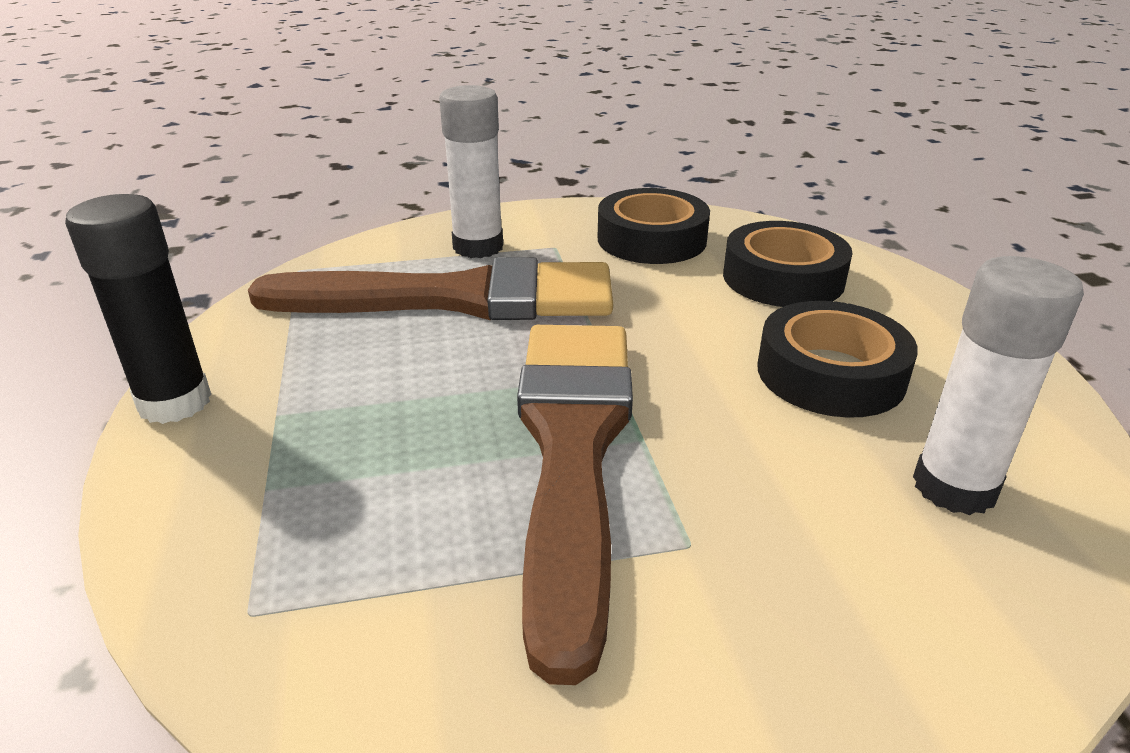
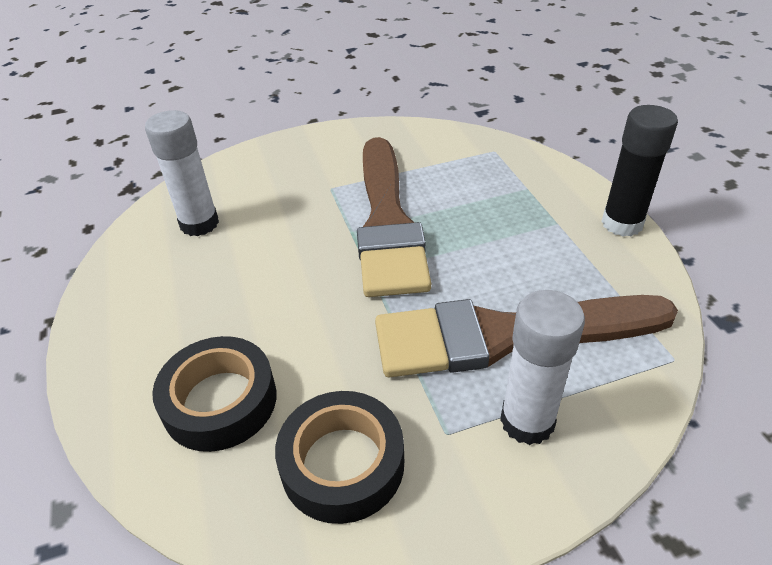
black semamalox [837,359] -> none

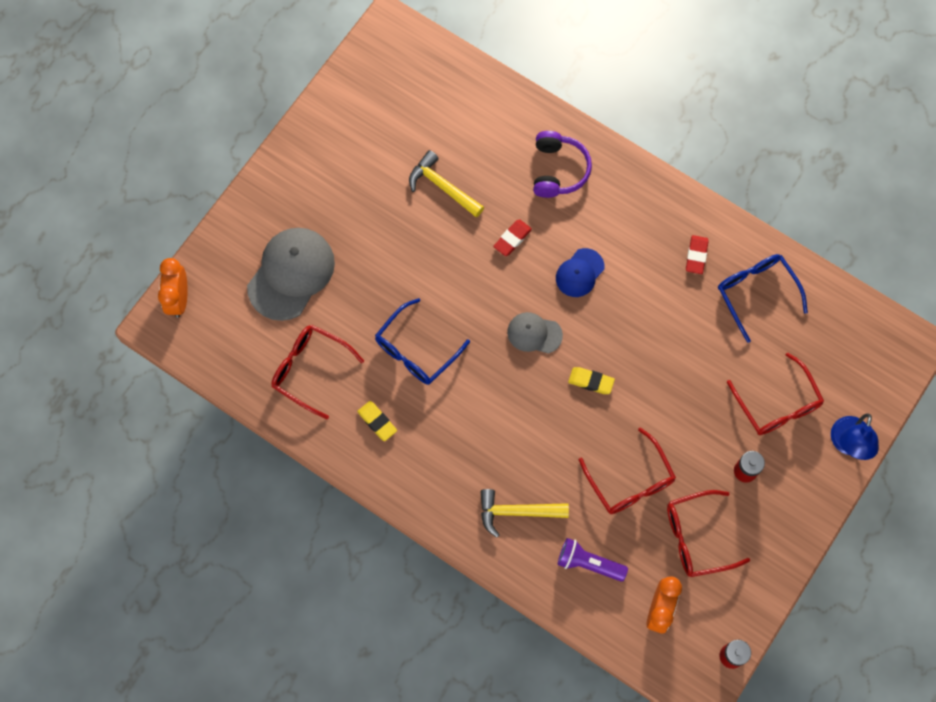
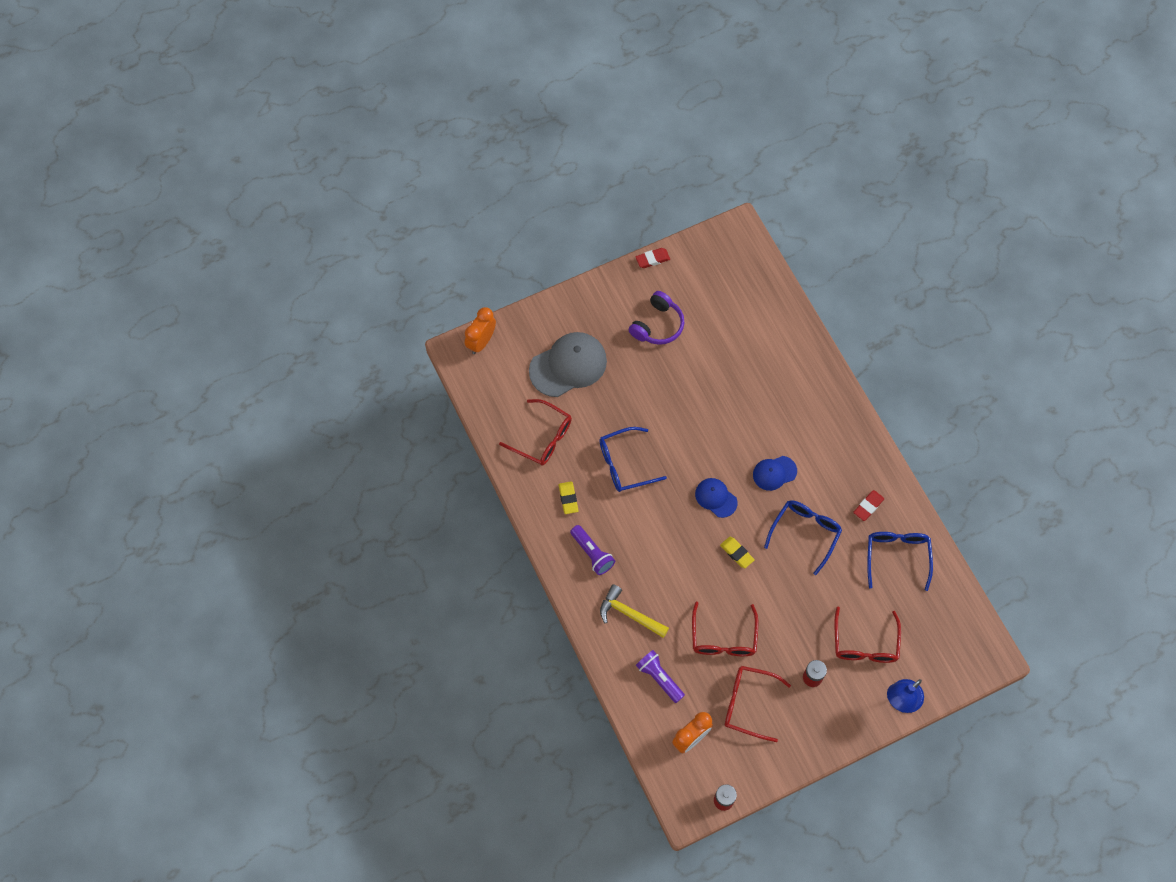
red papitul [317,372] -> red papitul [535,432], 150 degrees clockwise
none -> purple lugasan [592,550]
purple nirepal [562,164] -> purple nirepal [656,318], move
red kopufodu [512,237] -> red kopufodu [653,258], move
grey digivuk [535,333] -> blue digivuk [716,498]
none -> blue papitul [803,537]
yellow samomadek [446,184] -> none

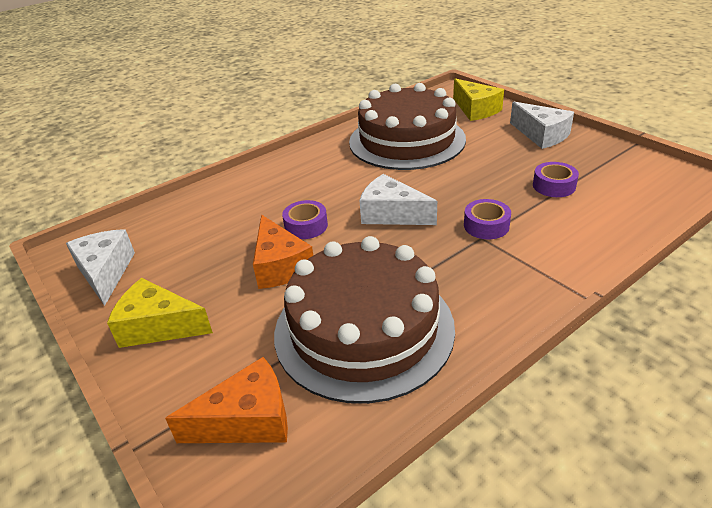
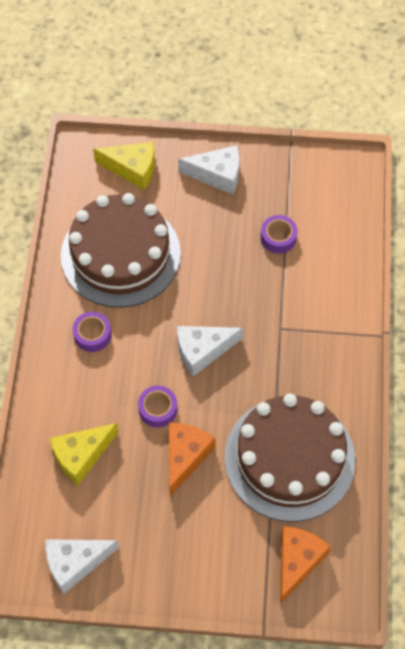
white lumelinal [100,267] -> white lumelinal [82,566], 45 degrees counterclockwise
yellow lumelinal [160,313] -> yellow lumelinal [84,454], move
purple semamalox [487,219] -> purple semamalox [92,332], move
orange lumelinal [283,252] -> orange lumelinal [192,459], 90 degrees counterclockwise

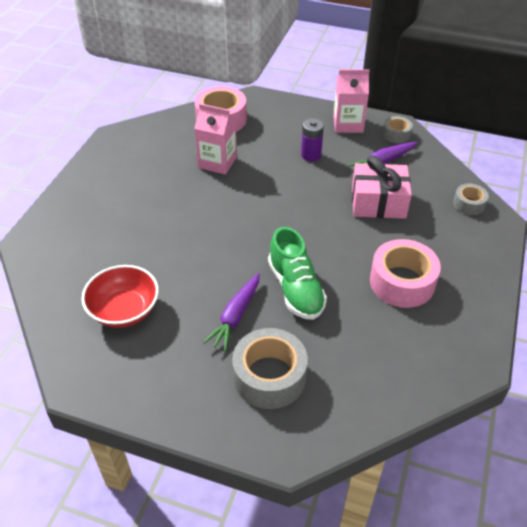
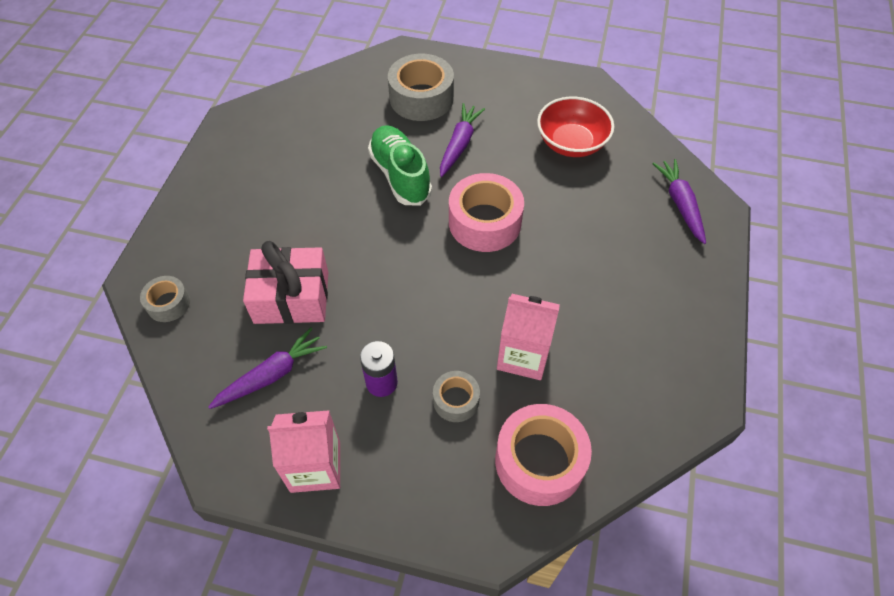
grey semamalox [397,129] -> grey semamalox [456,396], move
pink semamalox [405,273] -> pink semamalox [486,212], move
none -> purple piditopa [679,201]

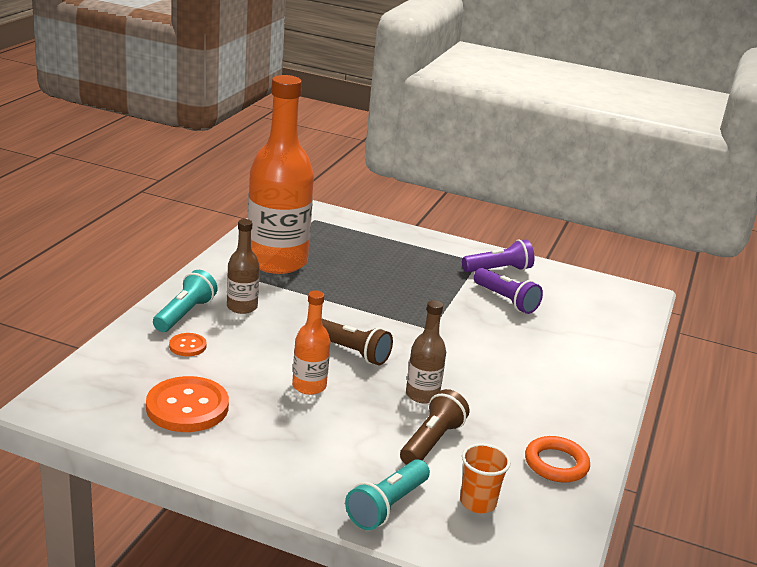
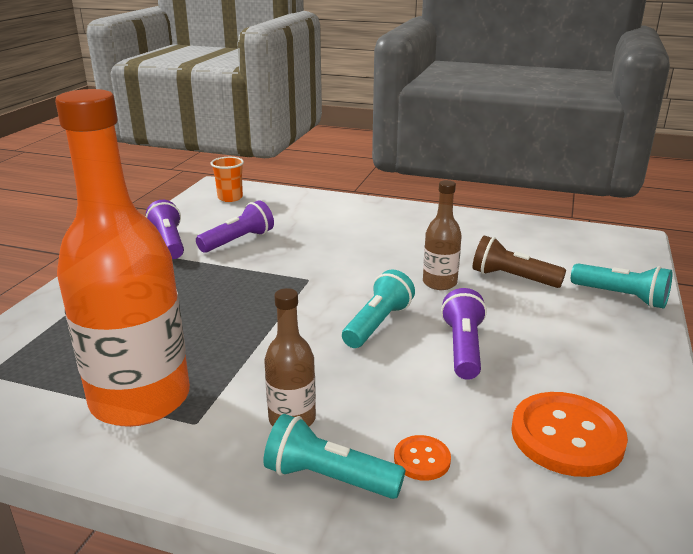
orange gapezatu [485,478] -> orange gapezatu [227,179], move
brown lugasan [357,342] -> turquoise lugasan [378,309]
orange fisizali [311,343] -> purple lugasan [464,334]
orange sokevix [557,459] -> none

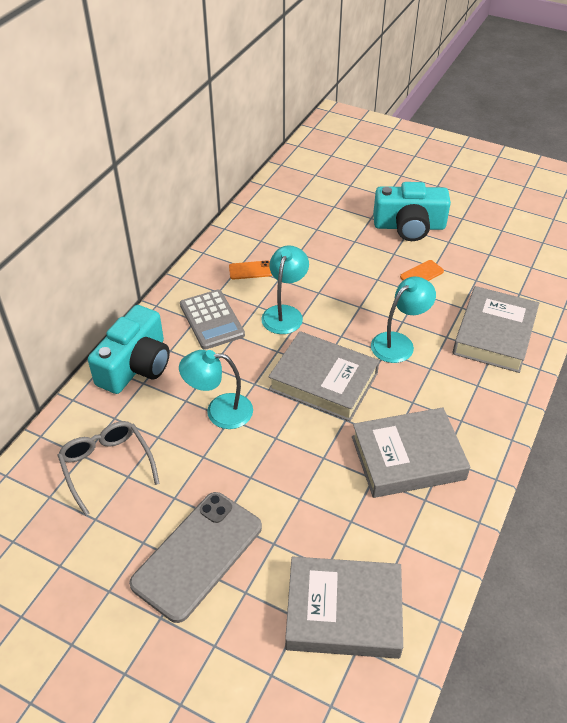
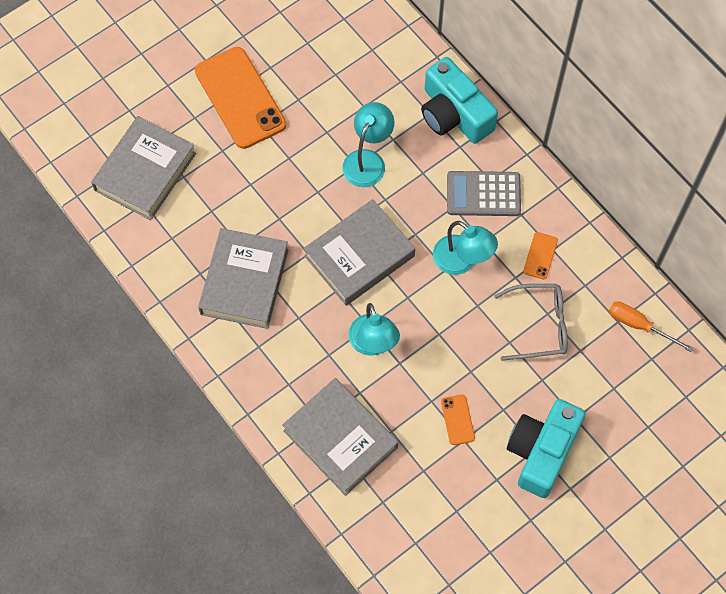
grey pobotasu [195,557] -> orange pobotasu [240,98]
grey papitul [108,468] -> grey papitul [531,322], move
none -> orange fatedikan [651,327]

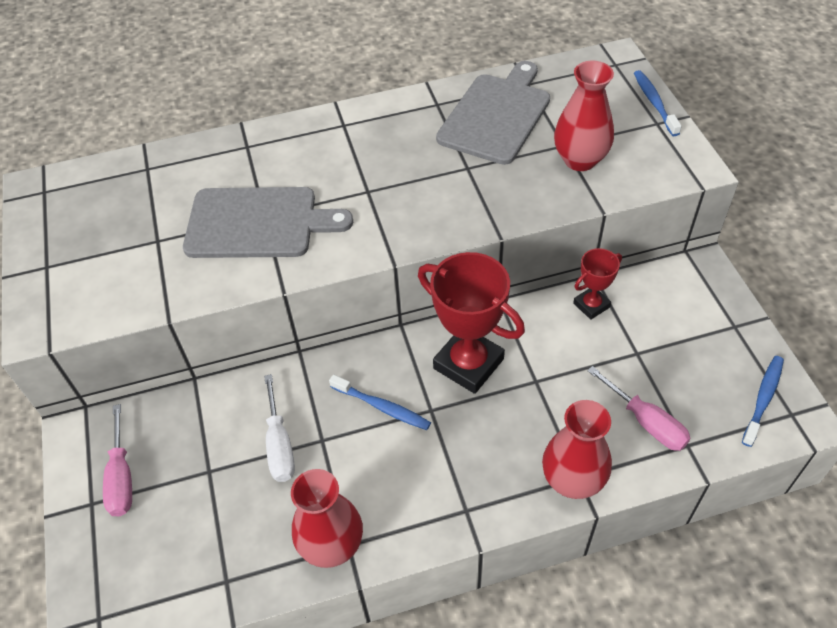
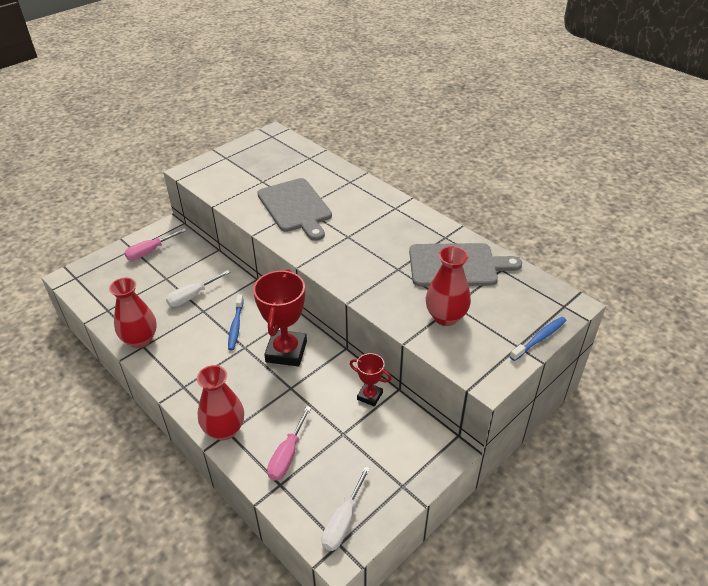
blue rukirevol [763,401] -> white fatedikan [346,508]

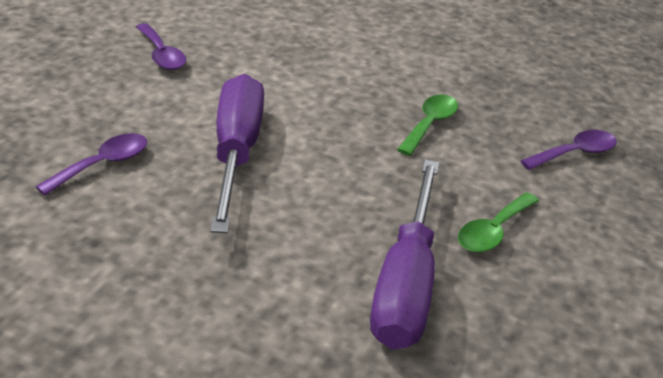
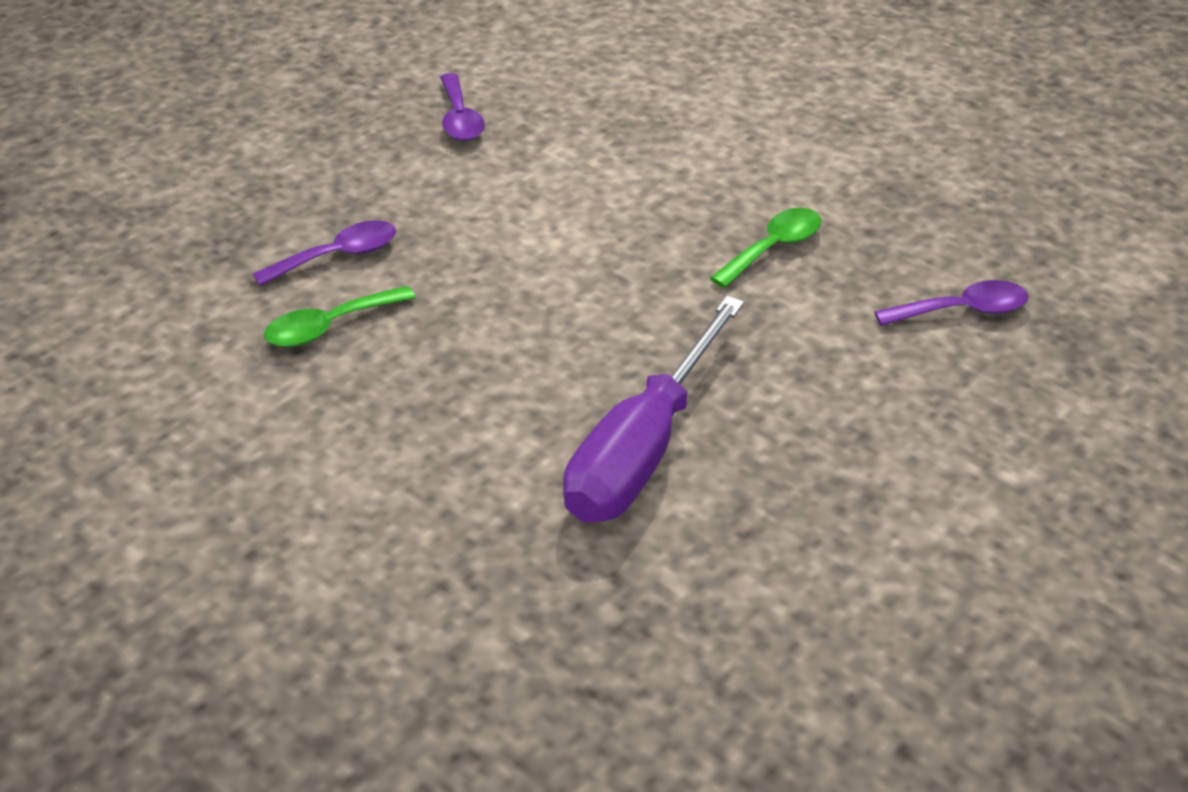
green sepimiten [498,222] -> green sepimiten [340,316], move
purple fatedikan [237,153] -> none

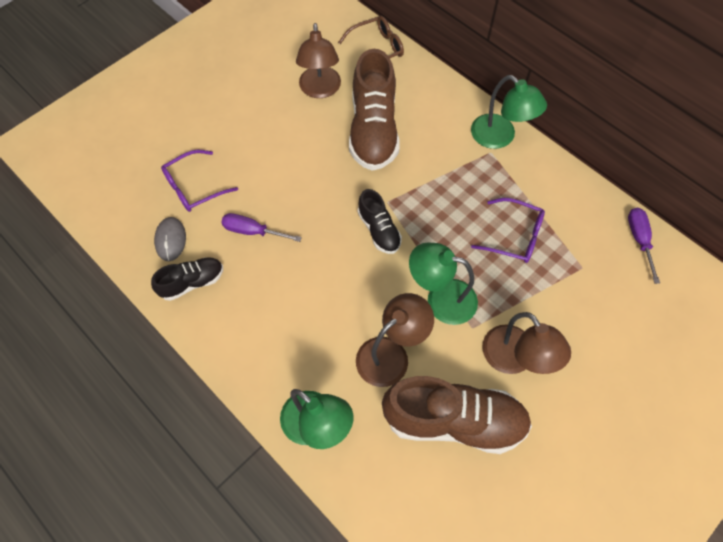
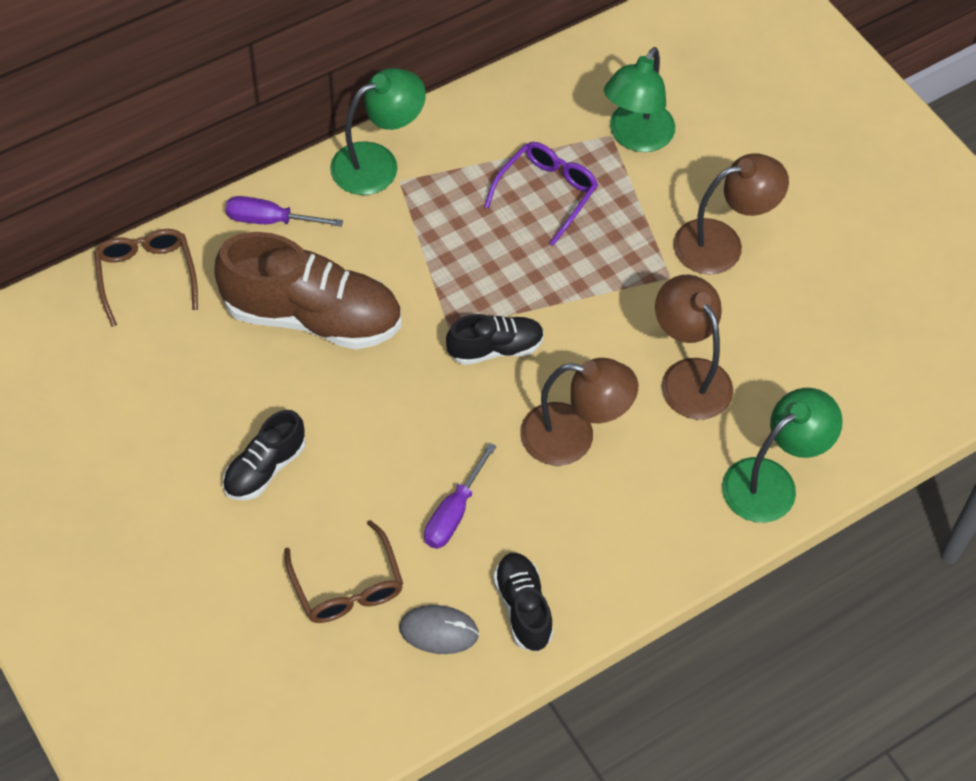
none -> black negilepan [264,455]
purple fatedikan [644,246] -> purple fatedikan [284,211], move
purple papitul [199,181] -> brown papitul [343,571]
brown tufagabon [318,60] -> brown tufagabon [579,412], move
green tufagabon [443,284] -> green tufagabon [639,99], move
brown negilepan [457,415] -> none

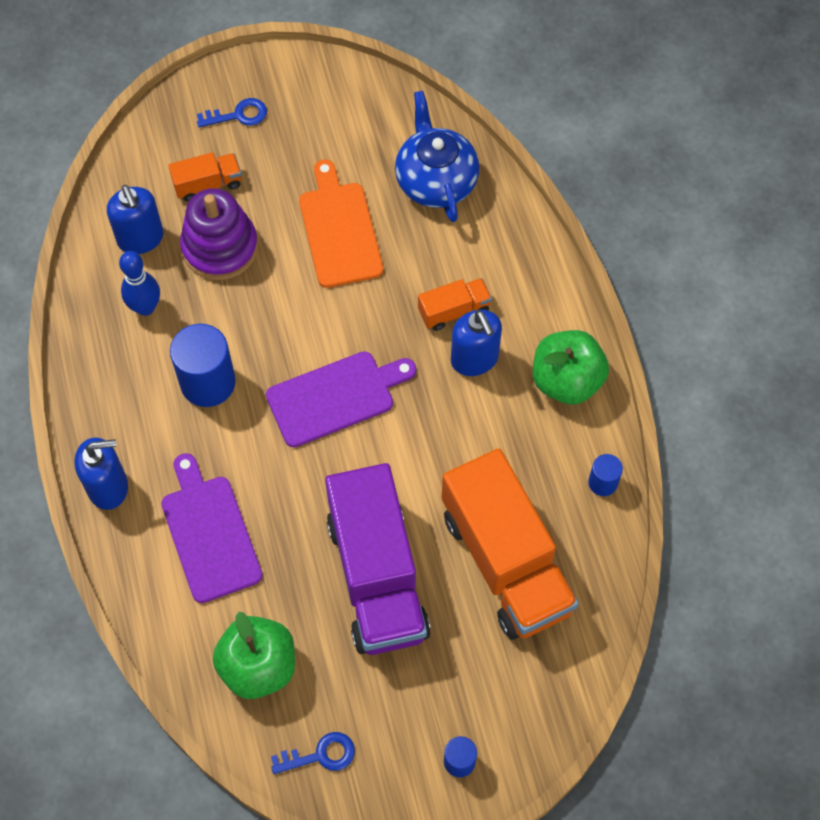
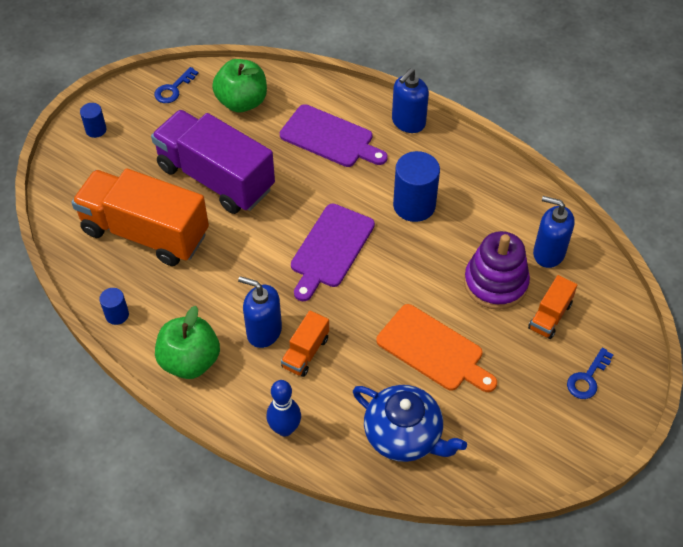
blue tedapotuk [139,283] -> blue tedapotuk [284,408], move

